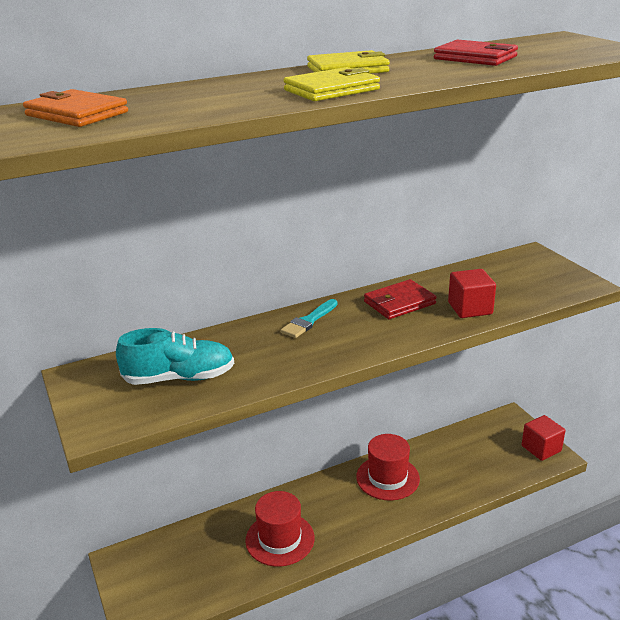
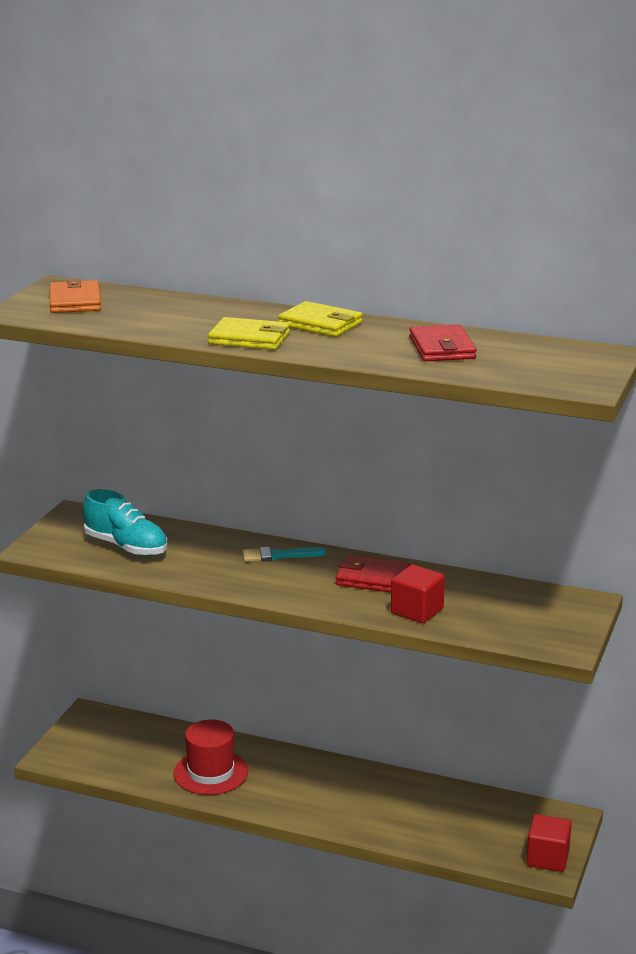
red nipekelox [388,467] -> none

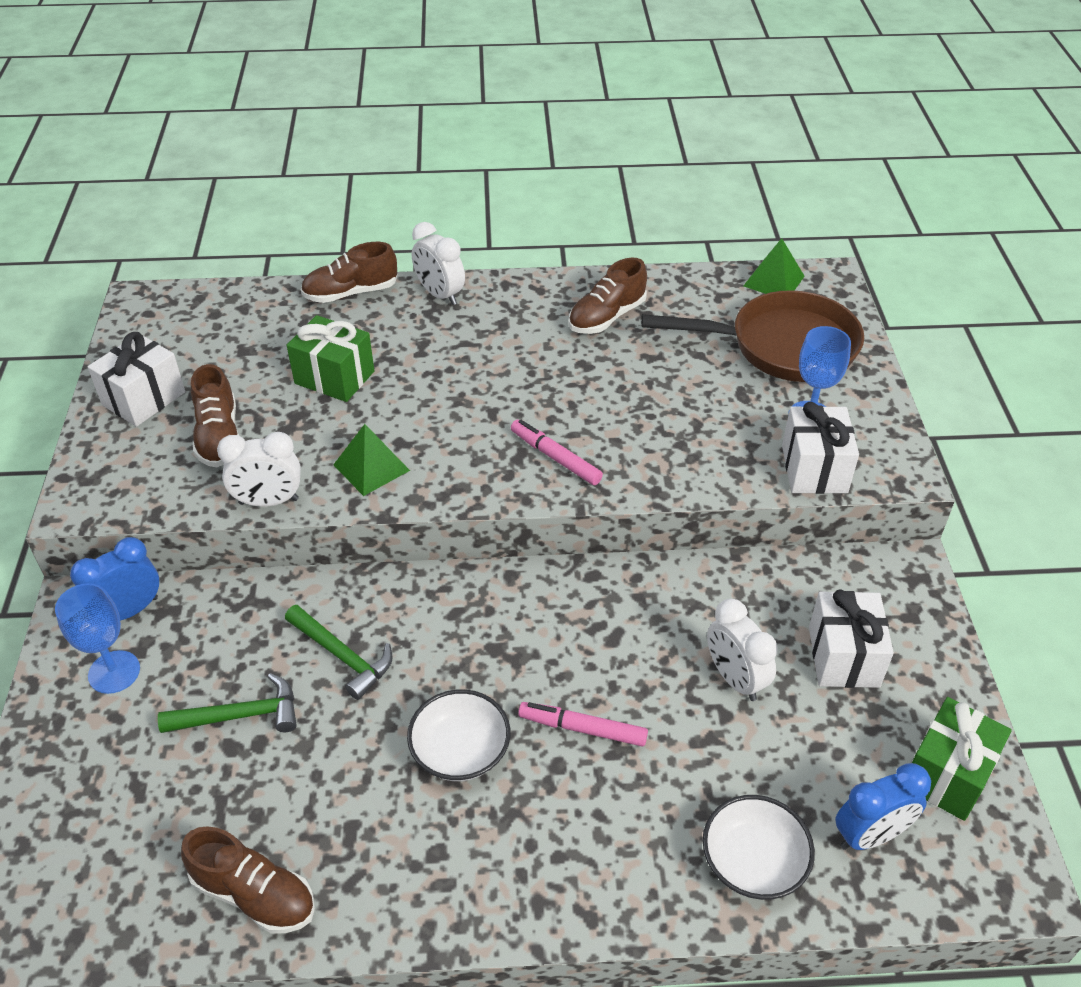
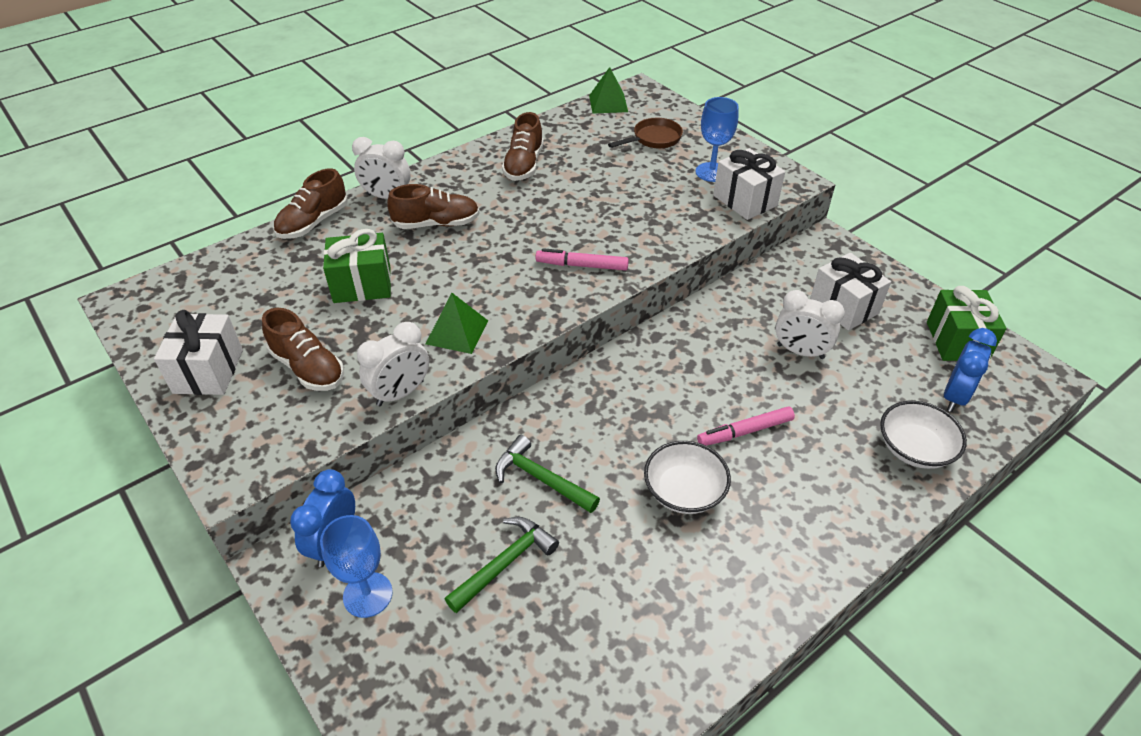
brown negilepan [248,879] -> brown negilepan [433,206], move
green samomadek [339,652] -> green samomadek [547,474], 150 degrees counterclockwise
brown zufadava [752,336] -> brown zufadava [645,133], x0.51

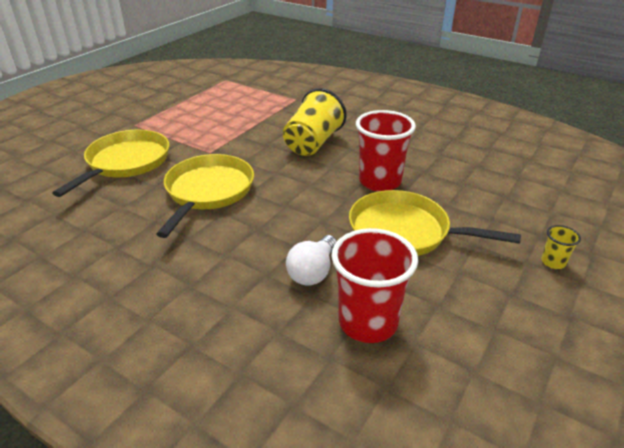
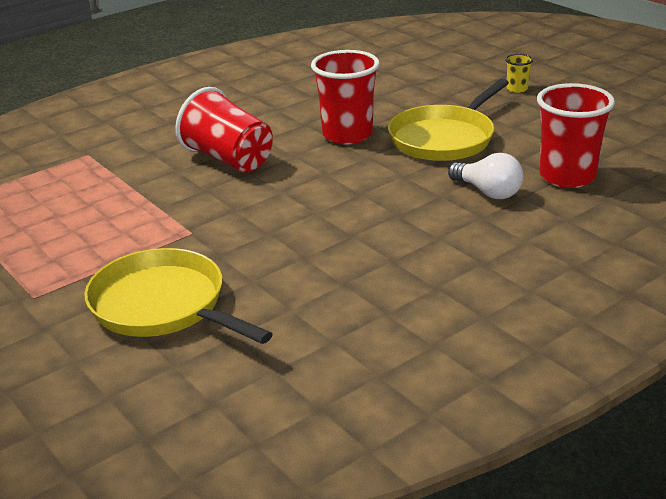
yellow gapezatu [315,122] -> red gapezatu [224,129]
yellow zufadava [205,196] -> none

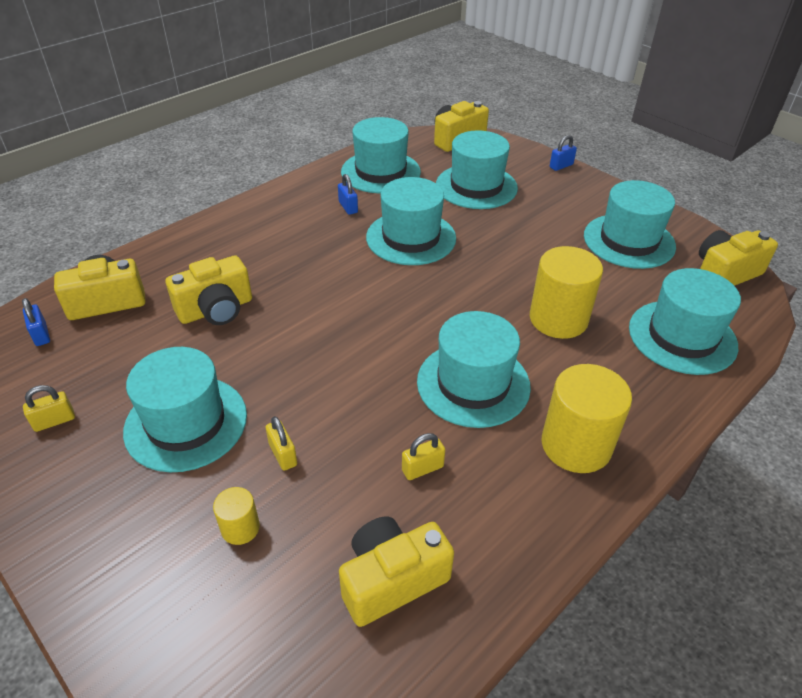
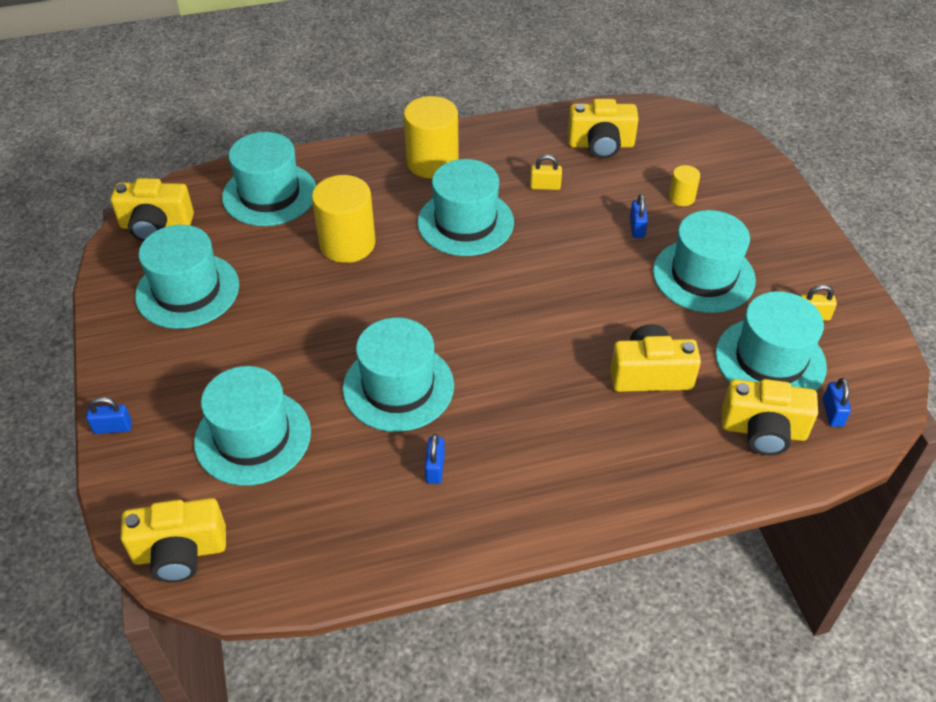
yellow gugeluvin [281,443] -> blue gugeluvin [639,216]
turquoise nipekelox [381,155] -> turquoise nipekelox [771,341], move

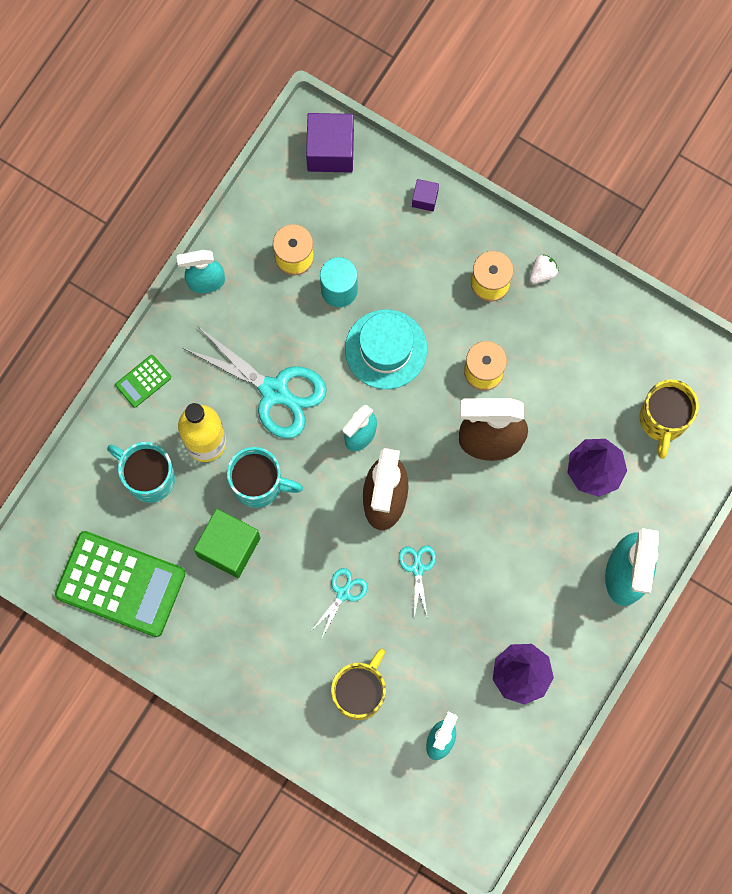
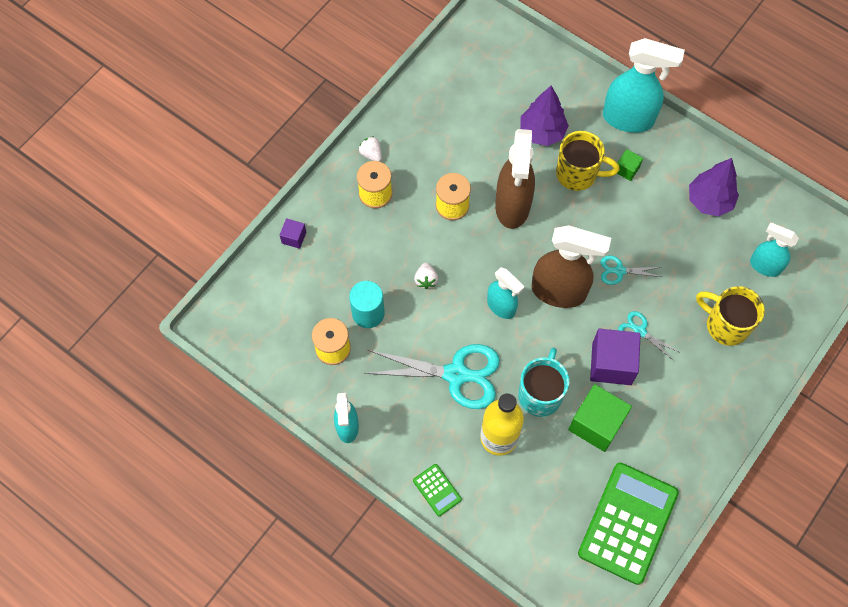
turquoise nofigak [255,383] -> turquoise nofigak [432,376], 60 degrees clockwise
turquoise nipekelox [386,349] -> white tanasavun [426,276]
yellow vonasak [669,419] -> yellow vonasak [588,161], move
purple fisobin [330,143] -> purple fisobin [615,357], move
none -> green fisobin [630,165]
turquoise vonasak [141,472] -> none

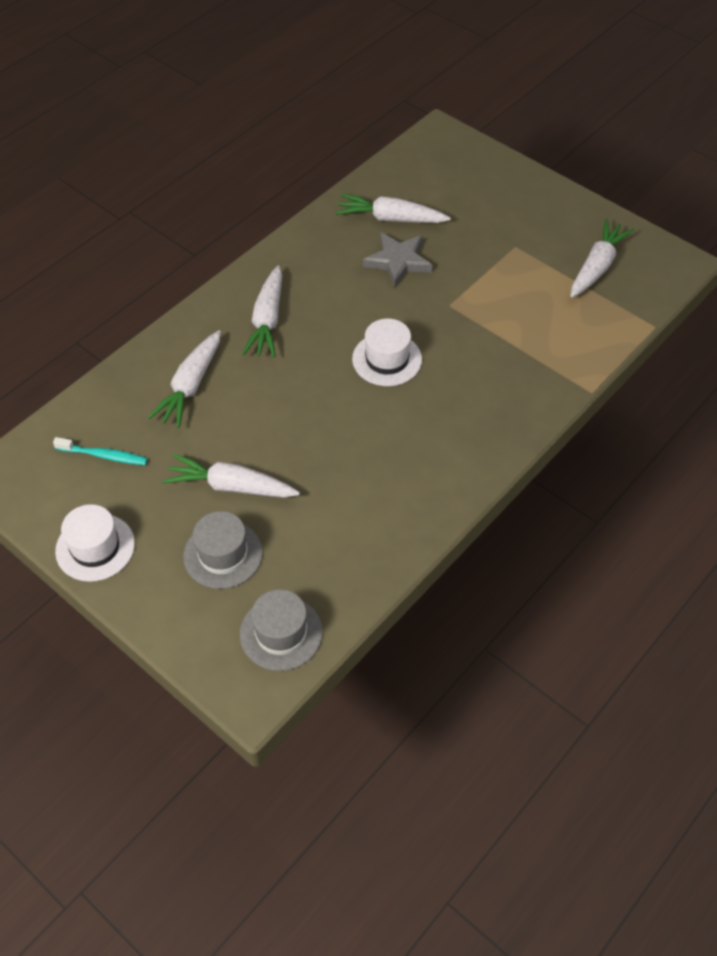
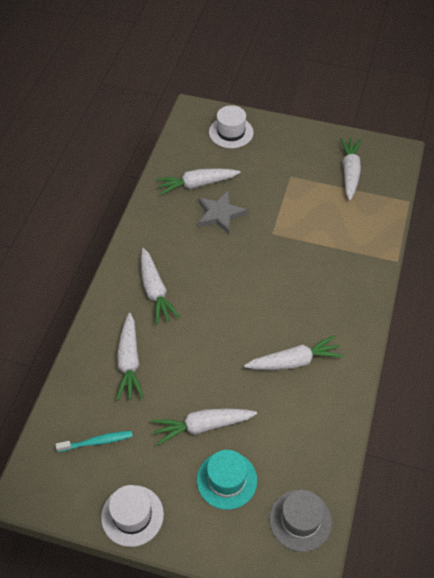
grey nipekelox [223,550] -> turquoise nipekelox [227,480]
white nipekelox [387,352] -> white nipekelox [231,126], move
none -> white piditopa [294,352]

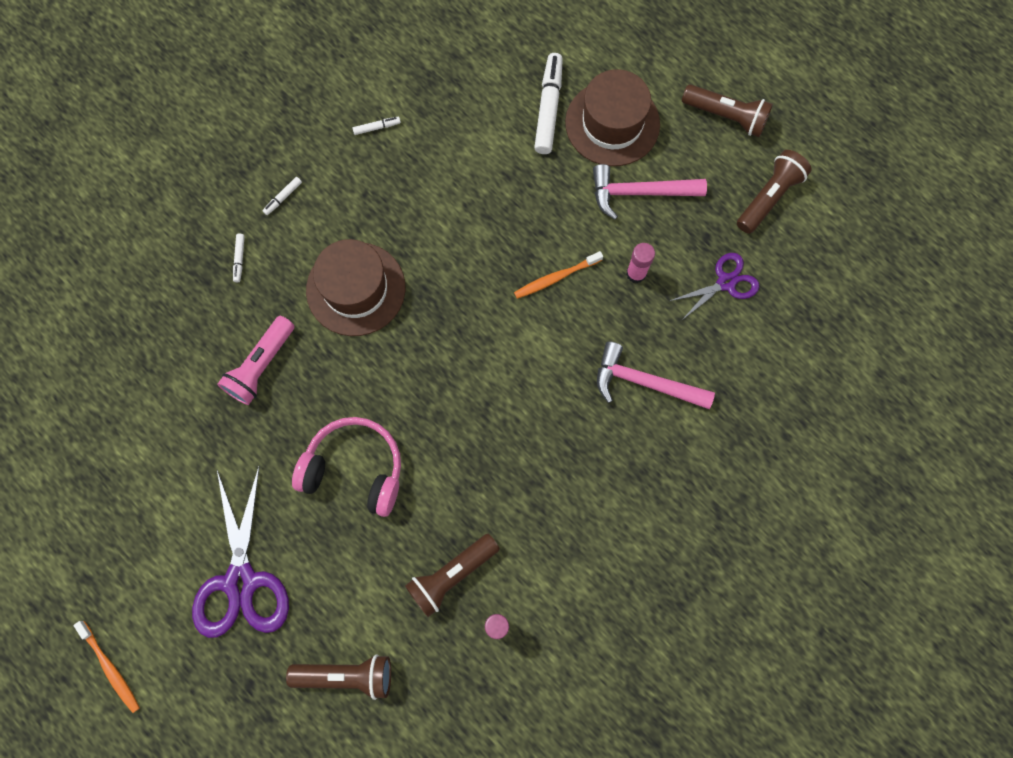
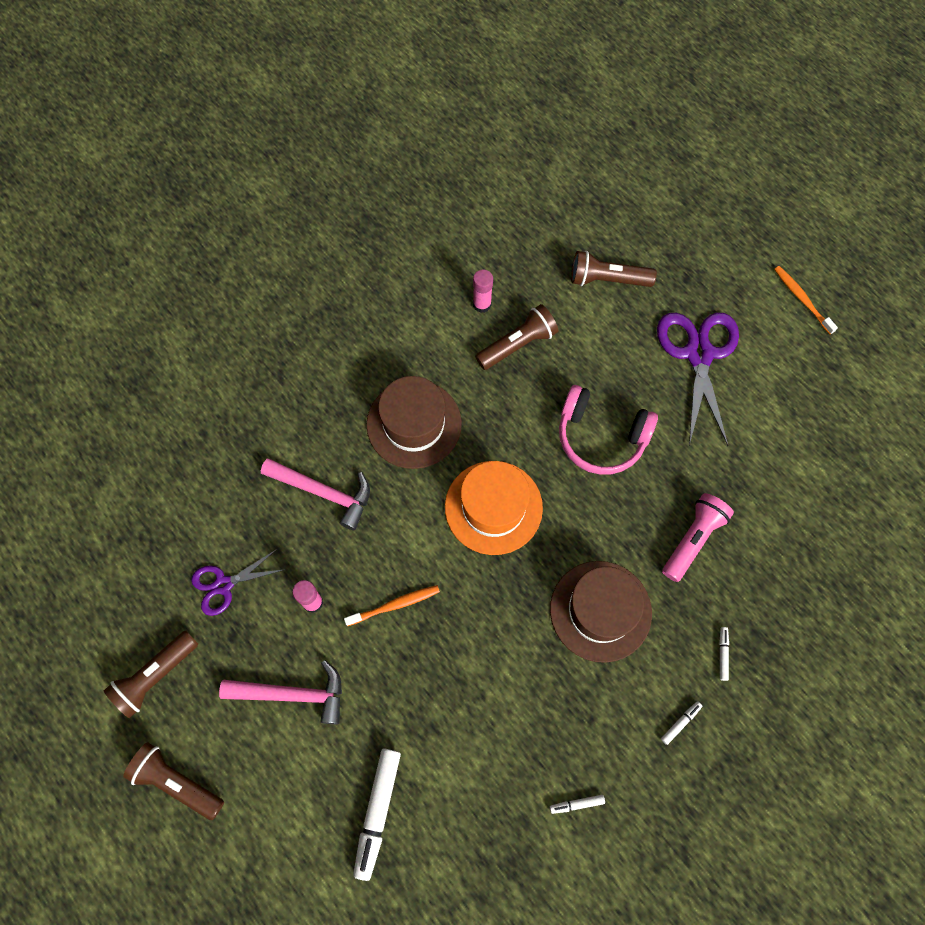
brown nipekelox [612,117] -> brown nipekelox [414,422], move
none -> orange nipekelox [494,508]

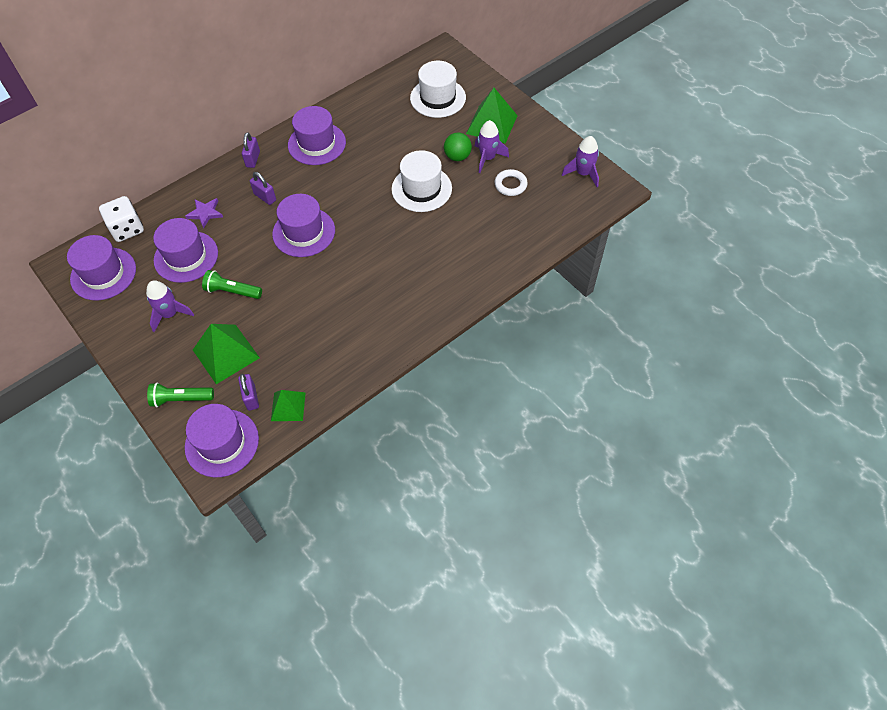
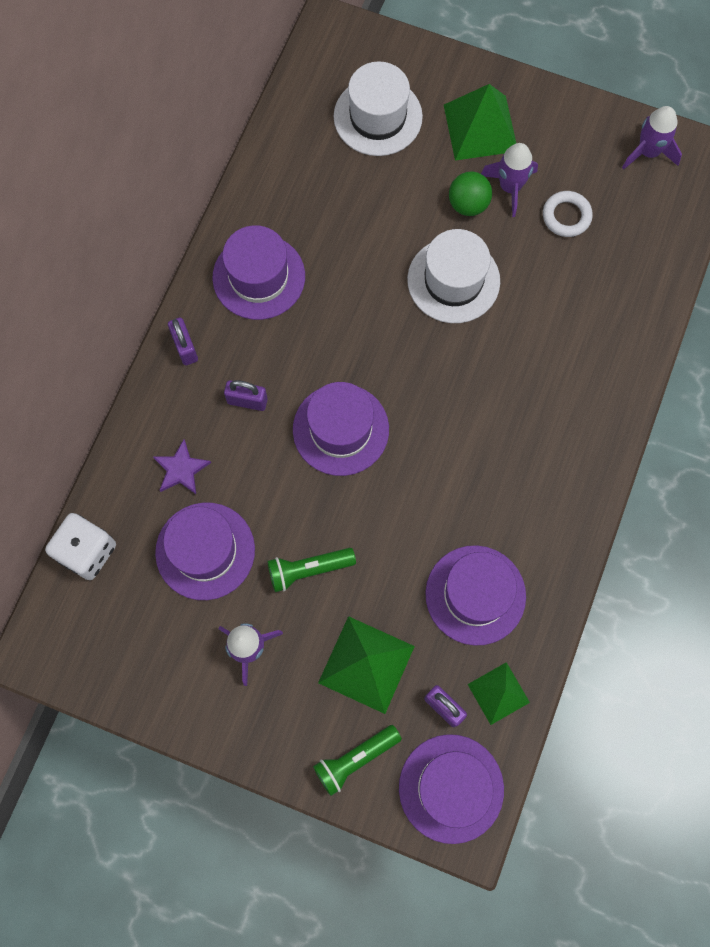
purple nipekelox [101,268] -> purple nipekelox [475,595], move

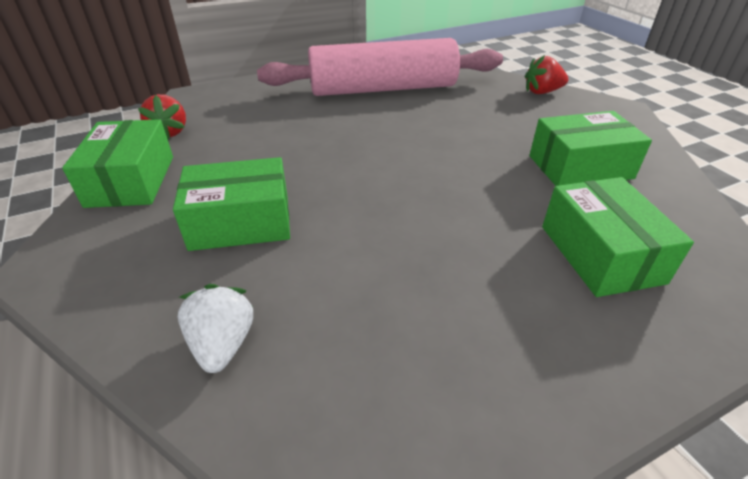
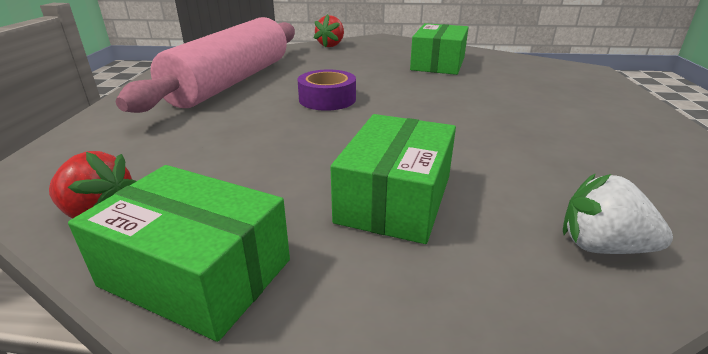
none -> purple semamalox [327,90]
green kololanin [618,237] -> none

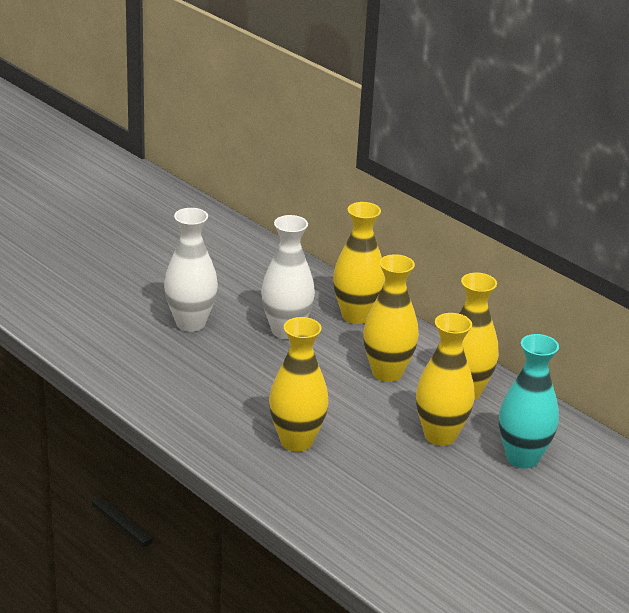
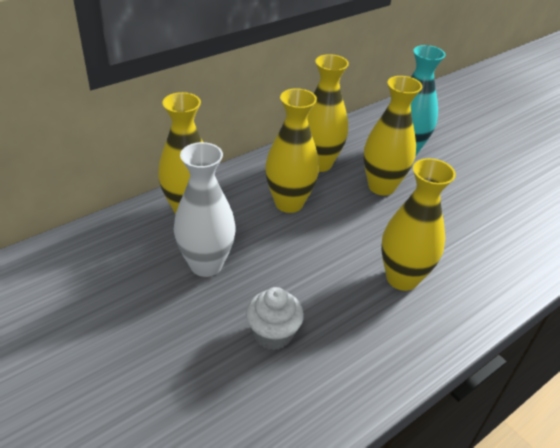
none -> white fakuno [275,318]
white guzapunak [191,270] -> none

